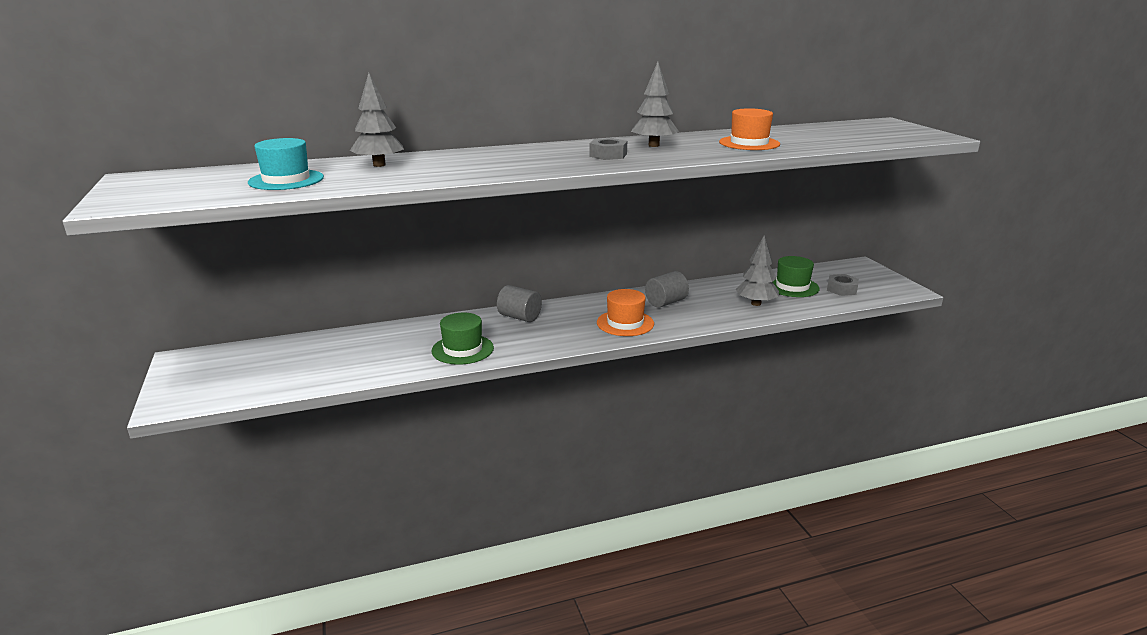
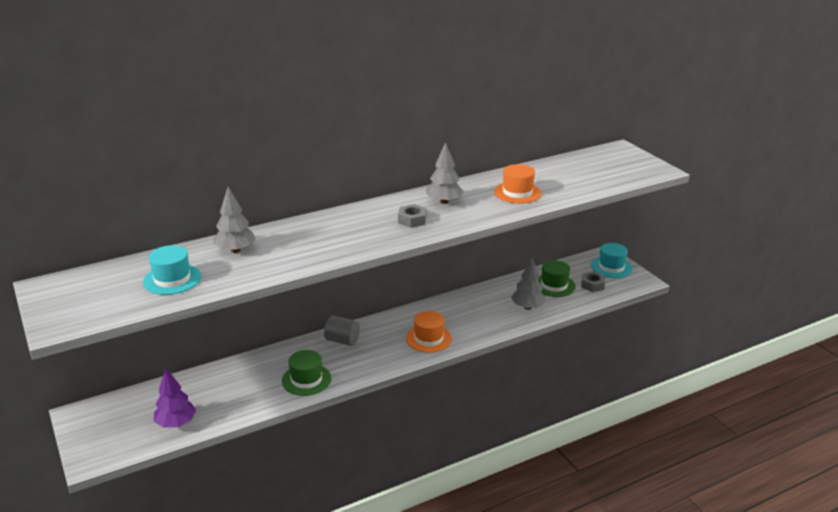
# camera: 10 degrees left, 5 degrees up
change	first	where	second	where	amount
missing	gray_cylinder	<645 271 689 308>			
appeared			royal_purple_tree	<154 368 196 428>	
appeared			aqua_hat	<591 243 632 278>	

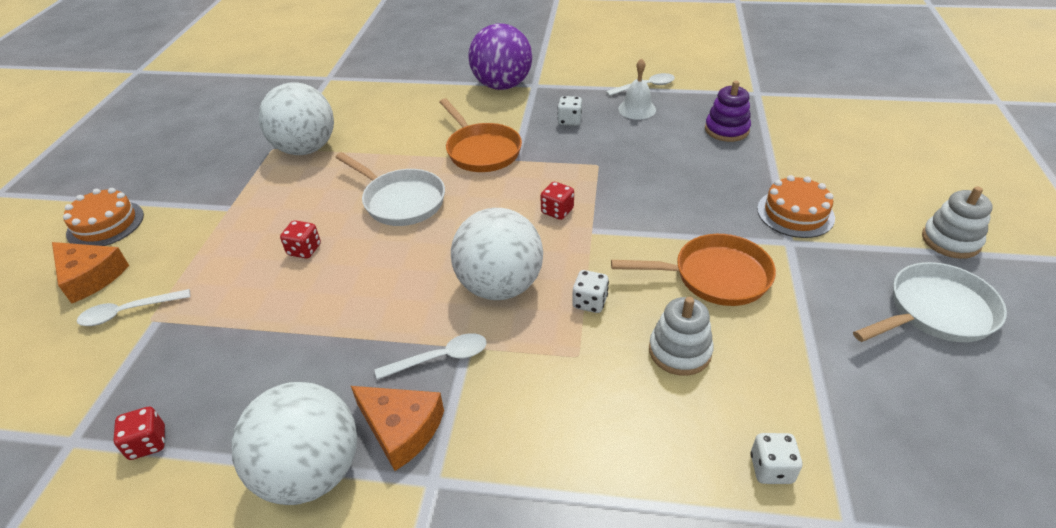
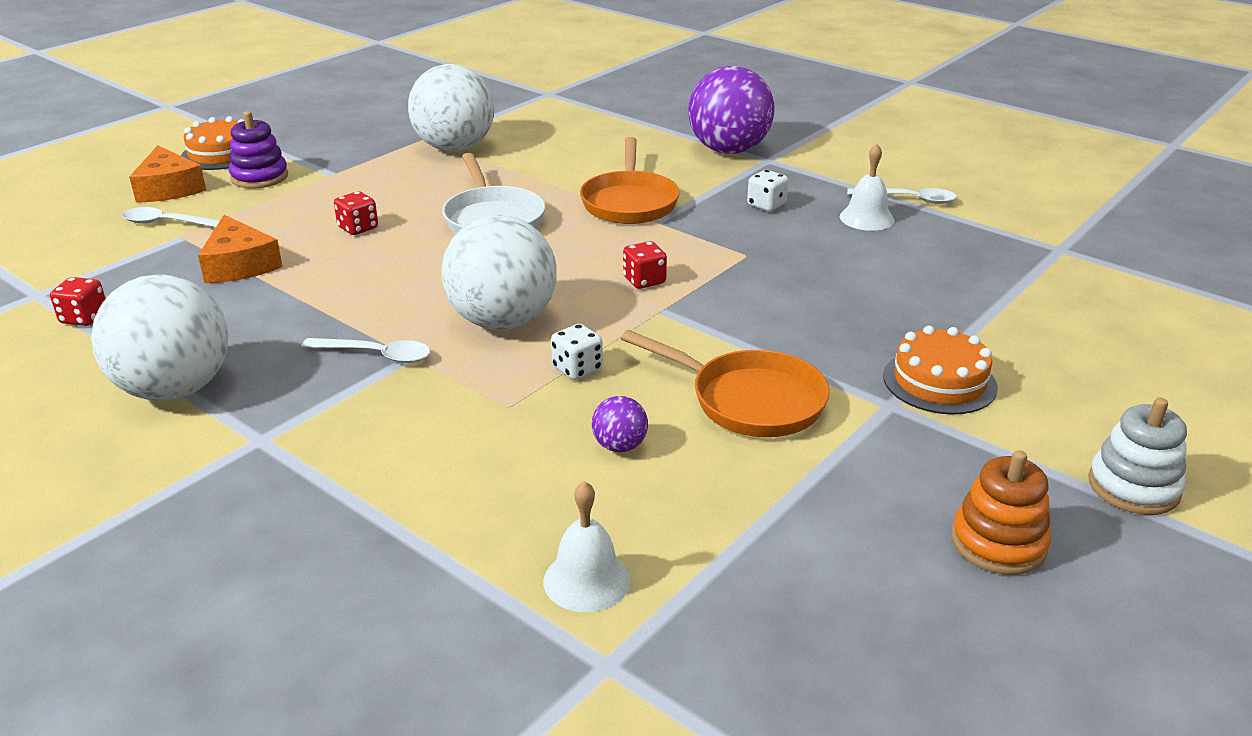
# camera: 30 degrees right, 10 degrees down
change	first	where	second	where	amount
relocated	bright_orange_cheese_wedge	<351 386 444 471>		<198 215 283 283>	
relocated	royal_purple_ring_stacker	<705 81 751 142>		<229 111 288 189>	
exchanged	white_ring_stacker	<649 297 714 376>	royal_purple_play_ball	<592 396 648 452>	
exchanged	white_dice	<750 433 803 484>	white_bell	<544 481 630 612>	
exchanged	white_frying_pan	<853 262 1007 342>	bright_orange_ring_stacker	<951 450 1051 575>	

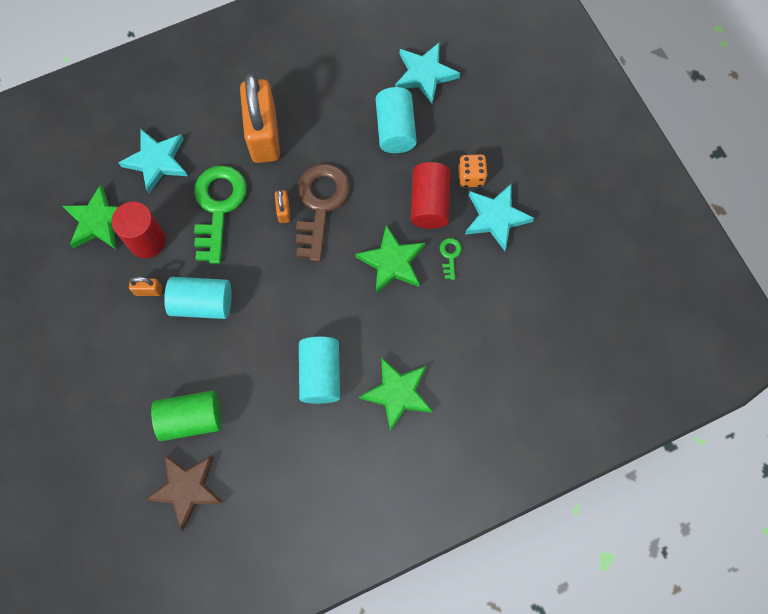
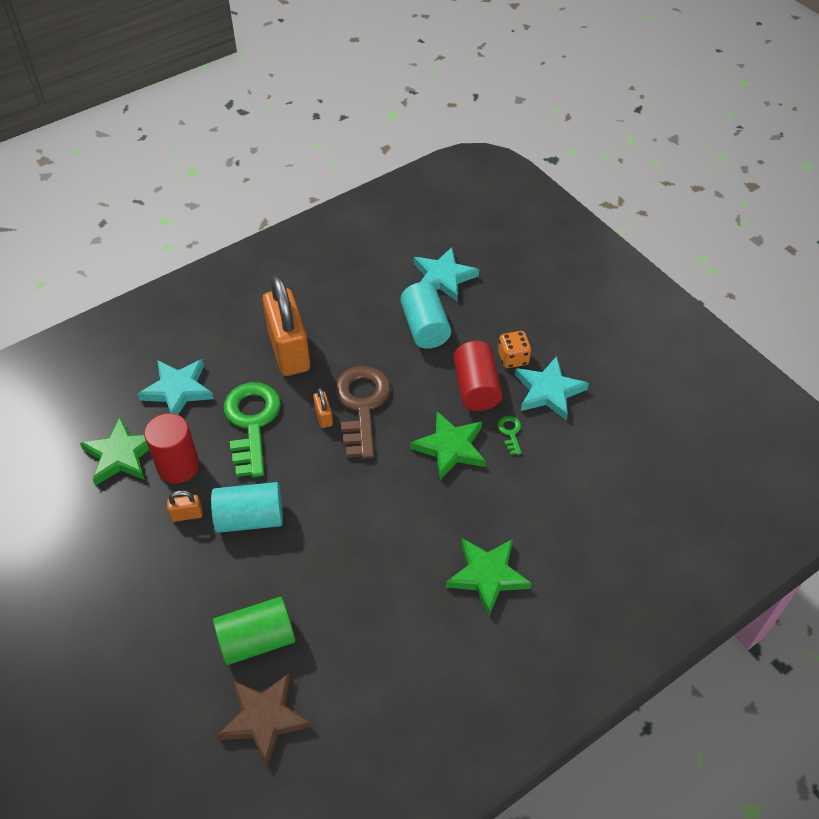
# camera: 10 degrees left, 20 degrees down
change	first	where	second	where	amount
missing	aqua_cylinder	<299 337 340 404>			

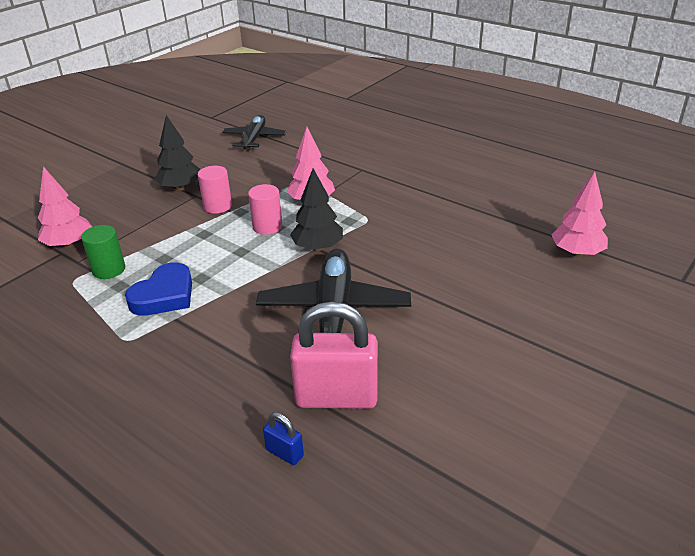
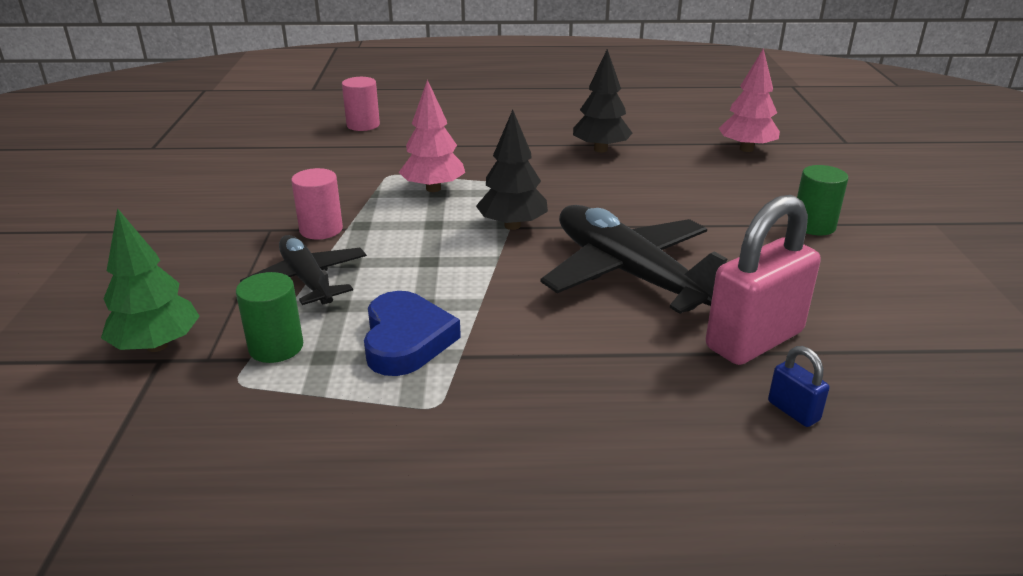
# camera: 40 degrees left, 5 degrees down
change	first	where	second	where	amount
appeared			green_cylinder	<797 165 848 235>	
relocated	jet-black_tree	<154 115 200 191>		<573 49 632 152>	
relocated	jet-black_plane	<222 115 287 151>		<240 235 367 305>	
relocated	pink_cylinder	<248 184 282 235>		<342 77 380 131>	
colour	pink_tree	<38 166 92 248>	green_tree	<101 208 200 352>	
spun	blue_lock	<263 412 304 465>		<768 346 830 427>	60 degrees clockwise

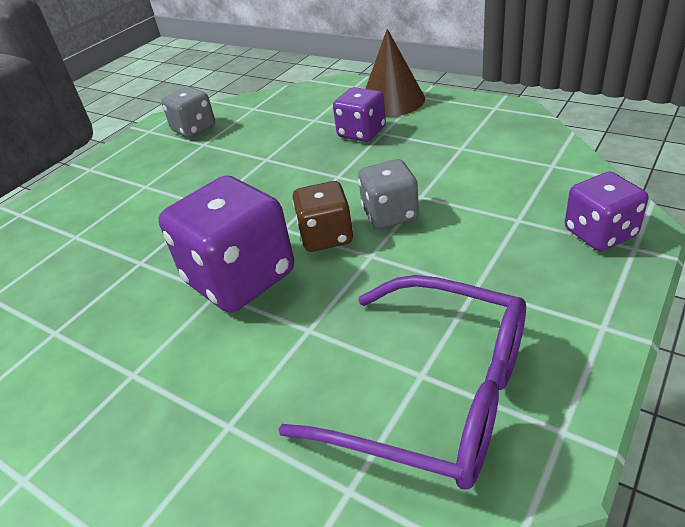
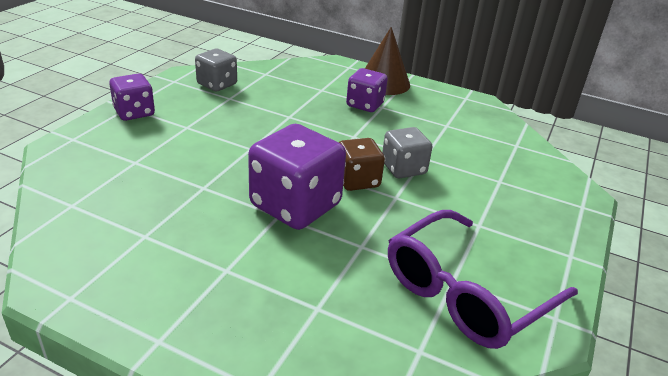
# camera: 15 degrees left, 5 degrees down
change	first	where	second	where	amount
relocated	royal_purple_dice	<565 172 648 251>		<109 74 155 121>	
spun	royal_purple_glasses	<278 275 526 490>		<388 210 578 349>	120 degrees clockwise

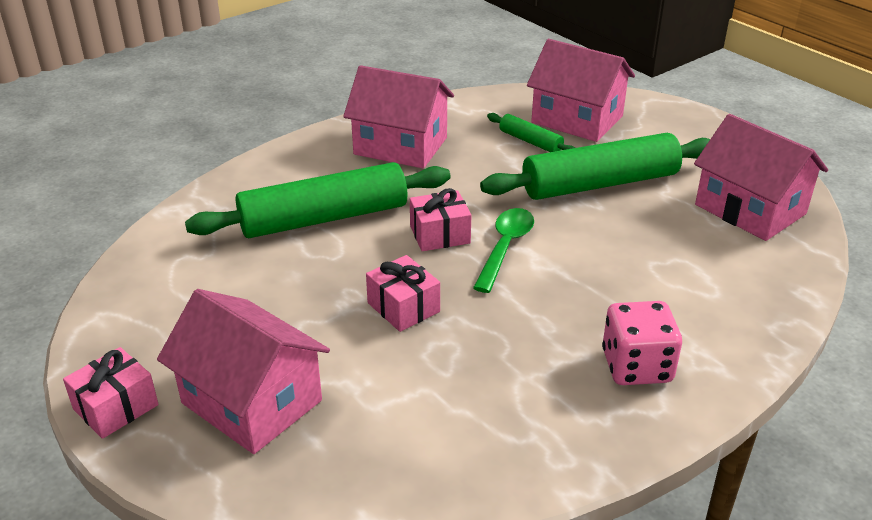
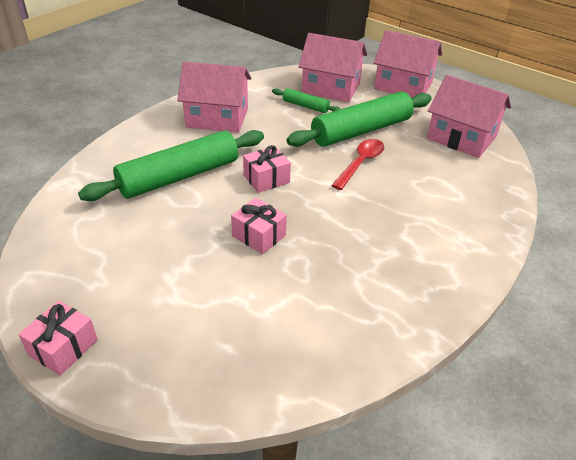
# camera: 15 degrees left, 5 degrees up
change	first	where	second	where	amount
missing	green_spoon	<473 208 534 293>			
missing	pink_dice	<602 301 682 385>			
appeared			crimson_spoon	<331 139 384 190>	
relocated	pink_cottage	<157 289 330 454>		<374 30 442 98>	

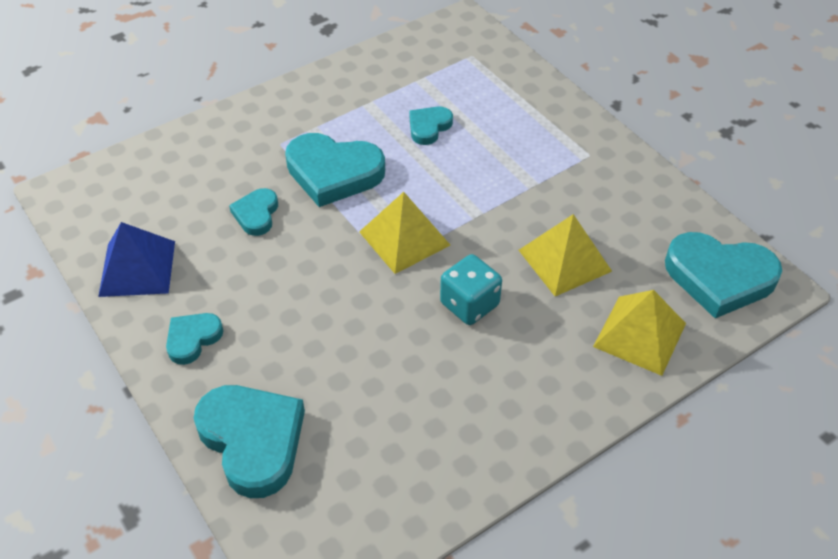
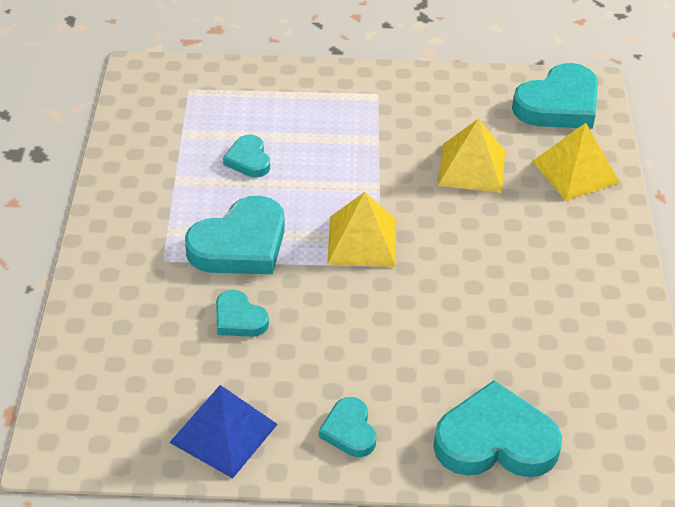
# camera: 55 degrees left, 5 degrees down
change	first	where	second	where	amount
missing	aqua_dice	<440 254 502 325>			

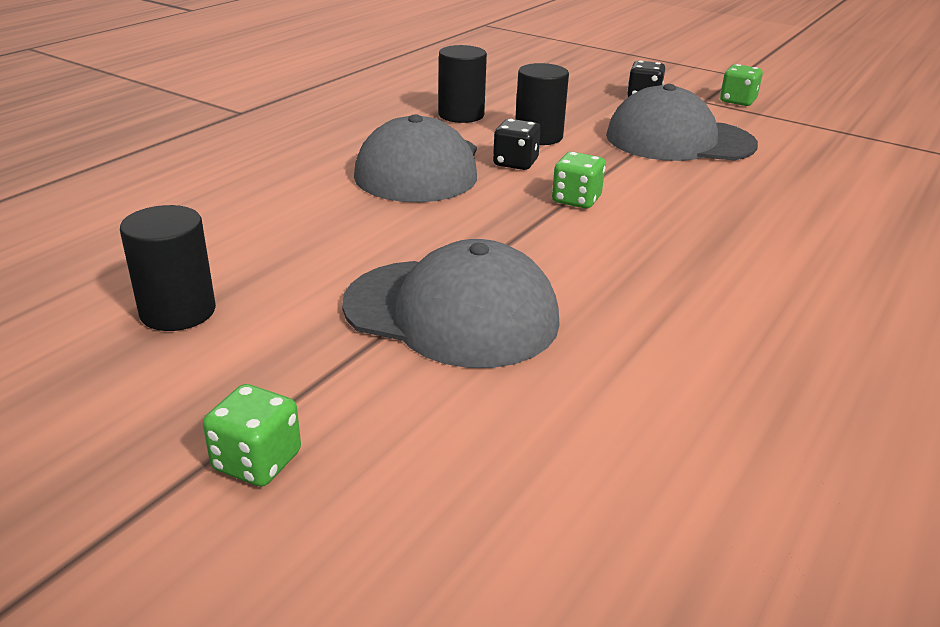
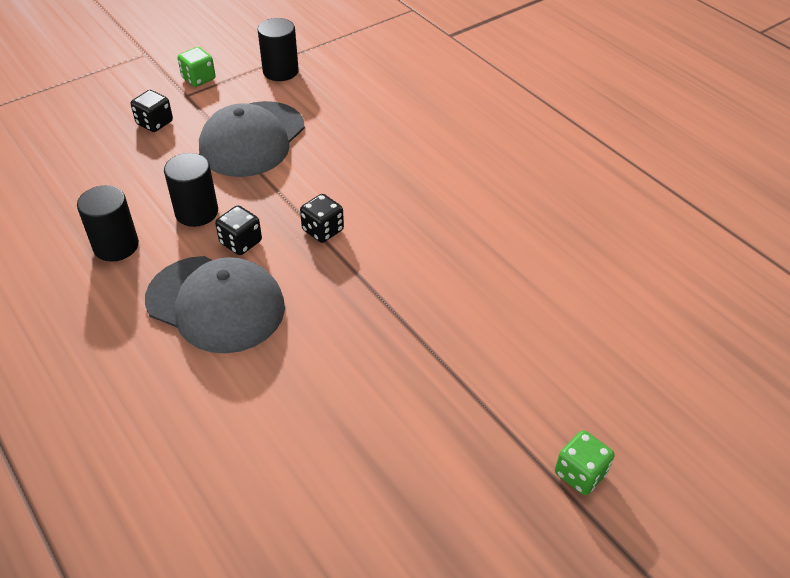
# camera: 70 degrees left, 15 degrees up
change	first	where	second	where	amount
missing	gray_peaked_cap	<342 239 560 368>			
relocated	jet-black_cylinder	<120 205 216 331>		<257 18 299 81>	
colour	green_dice	<552 152 605 209>	jet-black_dice	<300 194 344 243>	

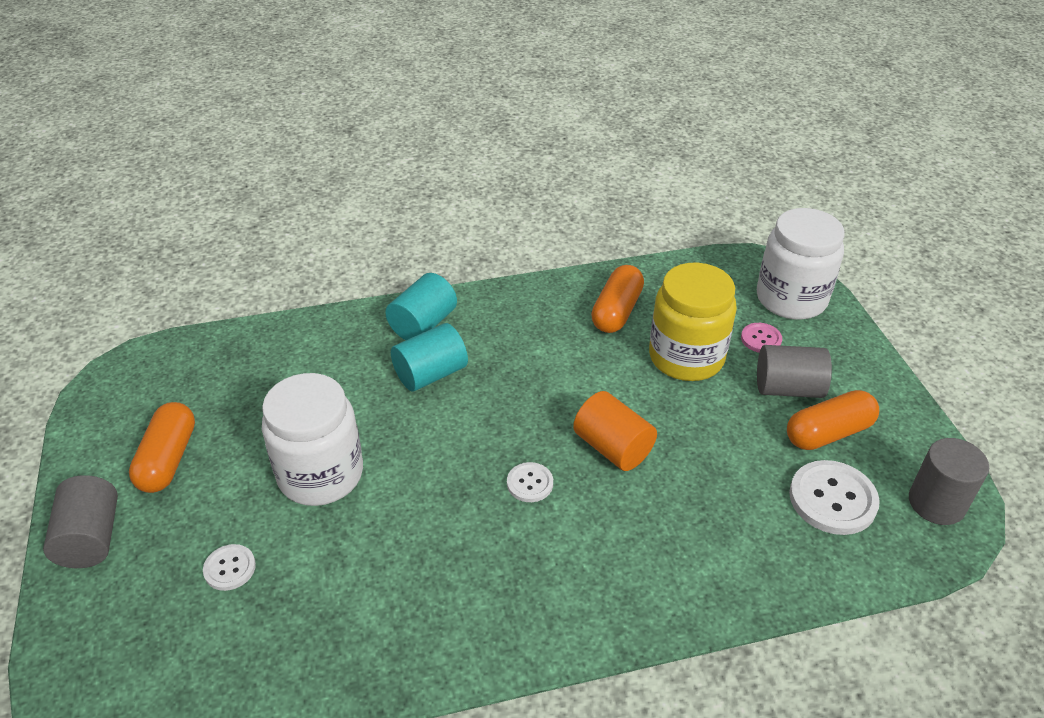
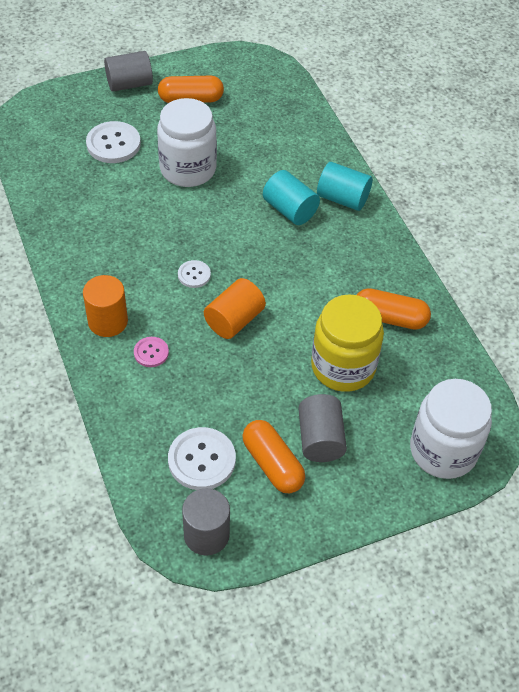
# camera: 80 degrees right, 10 degrees up
change	first	where	second	where	amount
appeared			bright_orange_cylinder	<83 275 128 337>	
relocated	pink_sewing_button	<741 323 782 353>		<134 337 169 367>	
size	white_sewing_button	<203 544 256 591>		<86 121 141 163>	x1.81

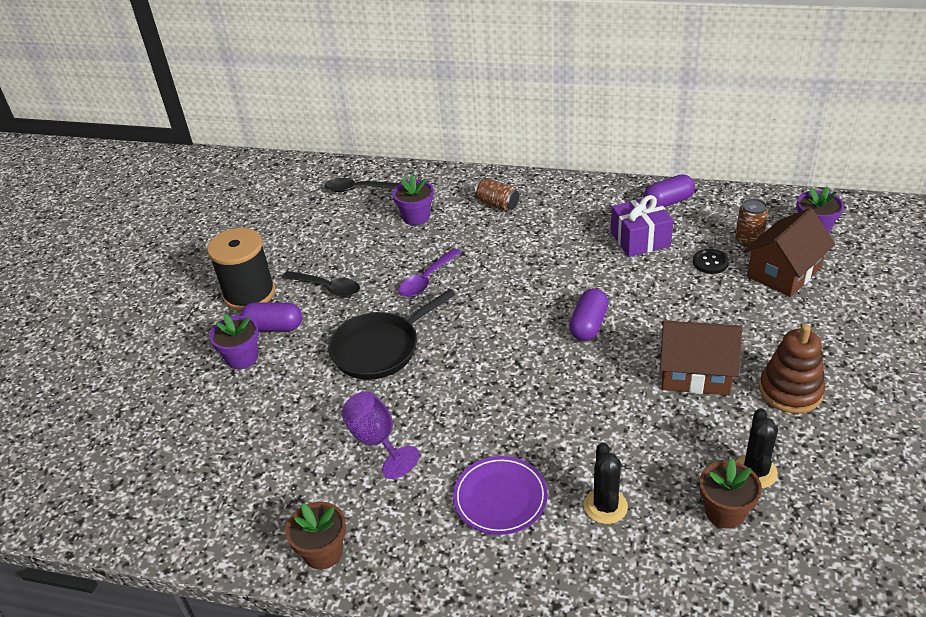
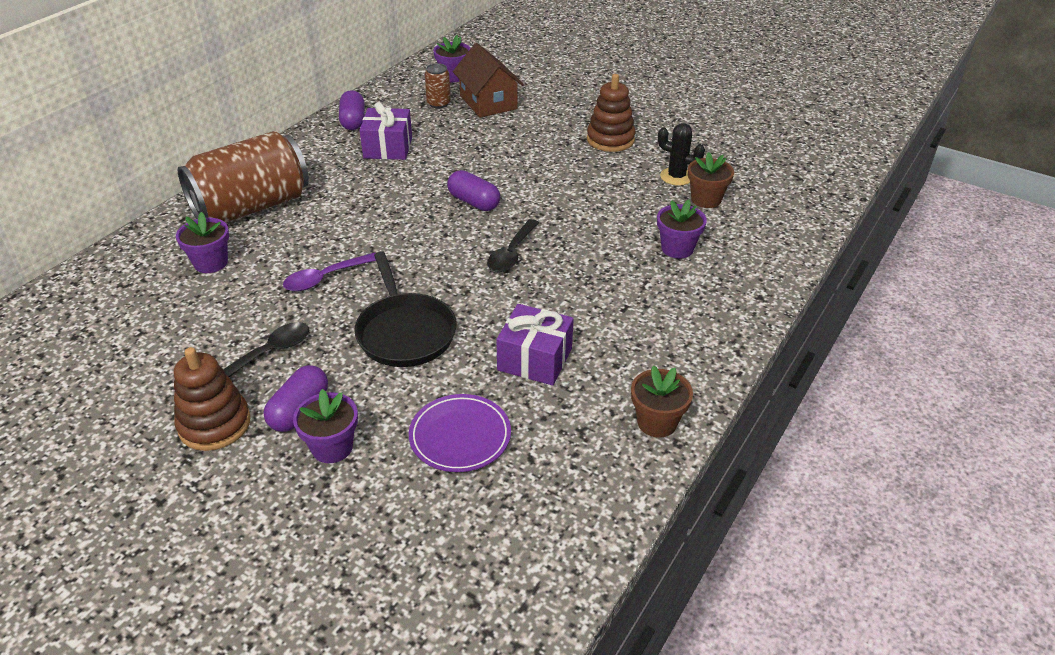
# camera: 75 degrees left, 0 degrees up
change	first	where	second	where	amount
missing	russet_cottage	<660 320 742 395>			
missing	jet-black_sewing_button	<693 249 729 274>			
relocated	jet-black_spoon	<324 178 400 192>		<487 219 539 272>	
relocated	royal_purple_dinner_plate	<453 456 548 535>		<409 394 511 472>	
exchanged	jet-black_bobbin	<207 228 275 311>	russet_ring_stacker	<174 347 251 451>	
exchanged	royal_purple_wine_glass	<341 391 419 479>	royal_purple_wrapped_gift	<496 304 574 385>	
exchanged	jet-black_saguaro_cactus	<584 442 628 524>	royal_purple_flower_pot	<657 200 707 258>	
spun	royal_purple_spoon	<399 248 462 297>		<283 253 376 291>	90 degrees clockwise
size	russet_tin	<474 178 519 211>		<178 131 309 223>	x2.40

